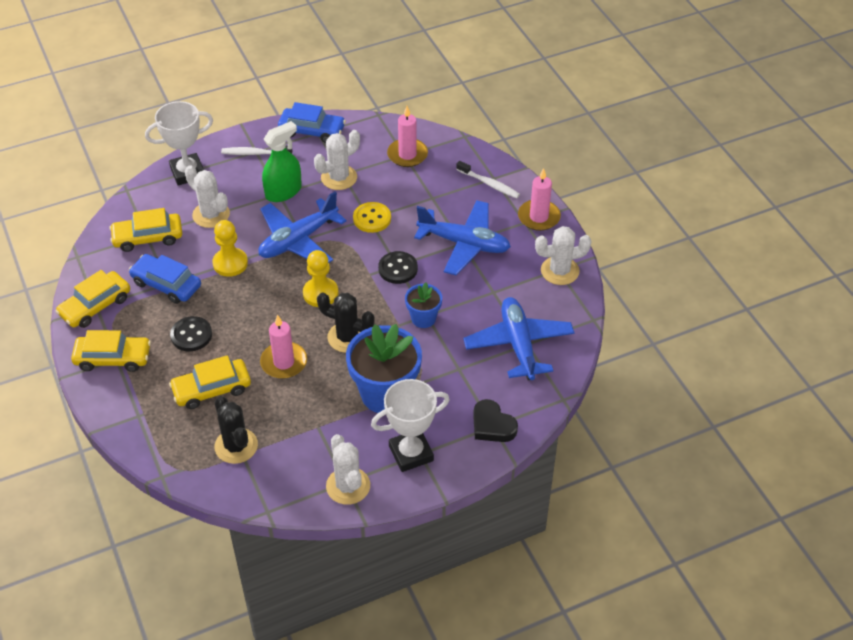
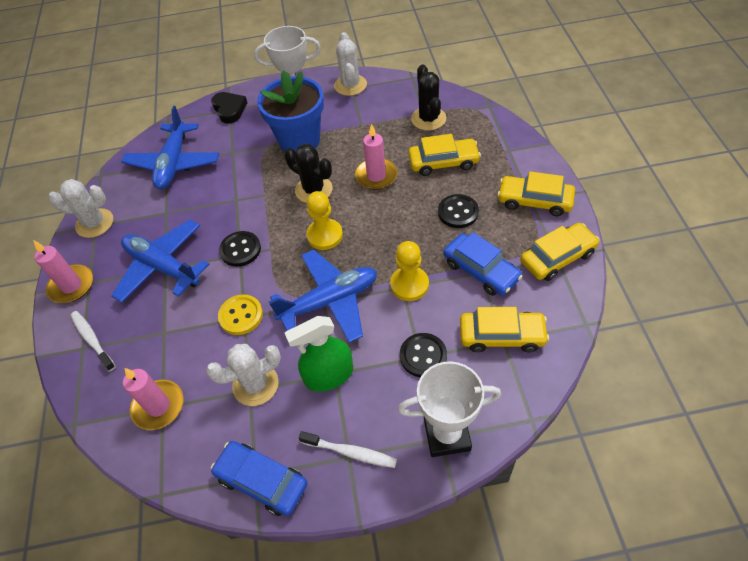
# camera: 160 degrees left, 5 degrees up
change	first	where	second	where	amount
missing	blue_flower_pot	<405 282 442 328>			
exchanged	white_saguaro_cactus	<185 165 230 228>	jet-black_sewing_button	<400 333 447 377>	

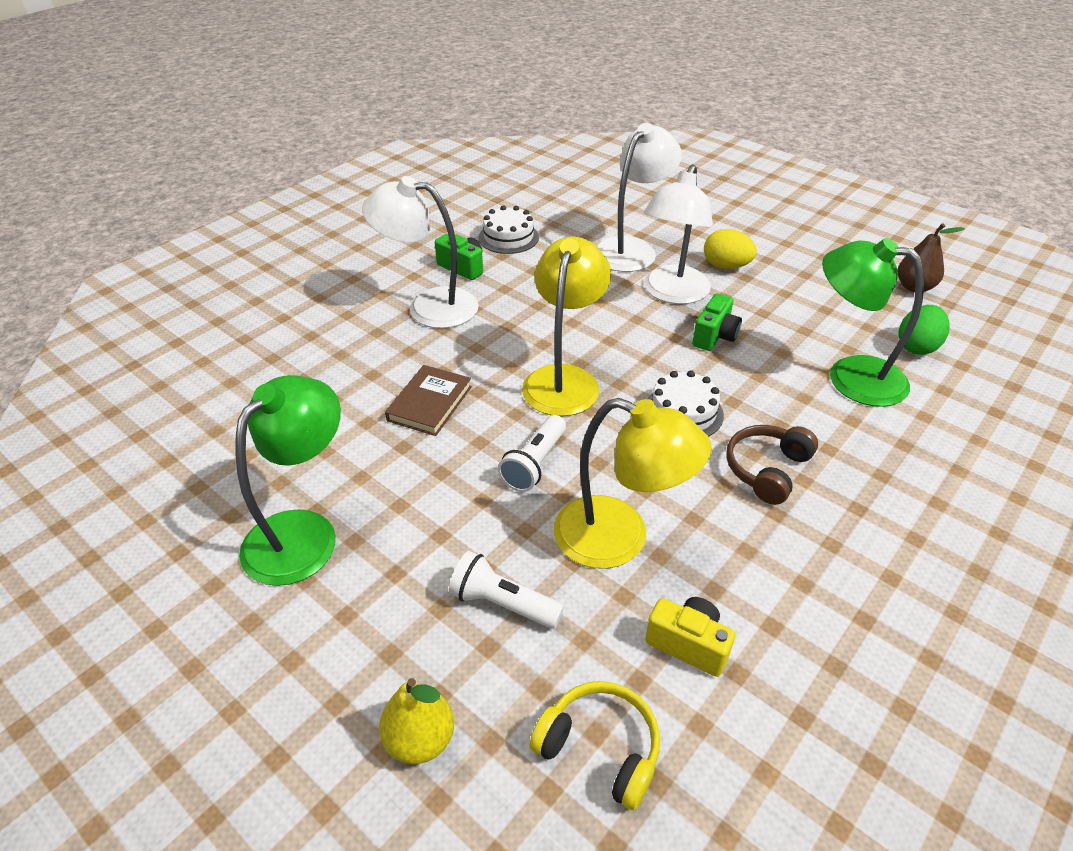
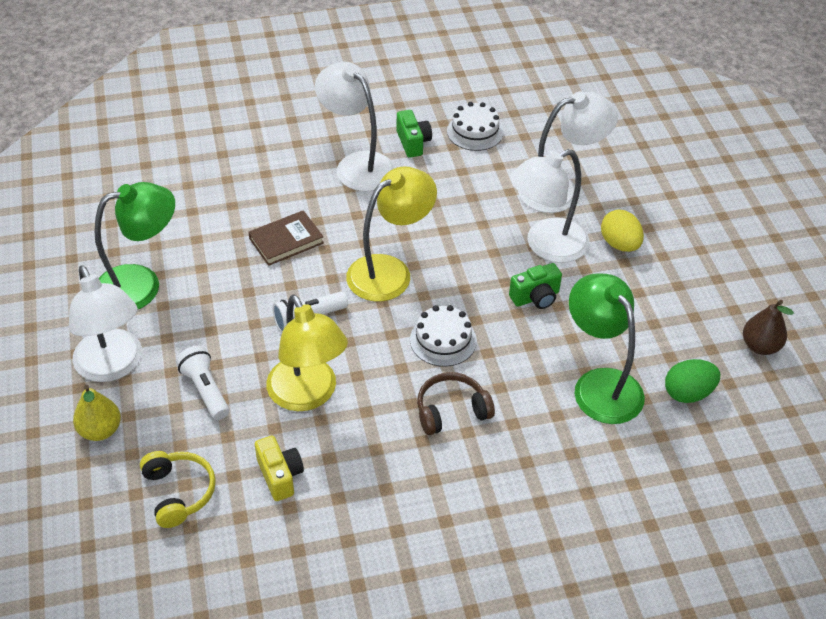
# camera: 35 degrees right, 5 degrees up
change	first	where	second	where	amount
appeared			white_lamp	<69 265 142 382>	

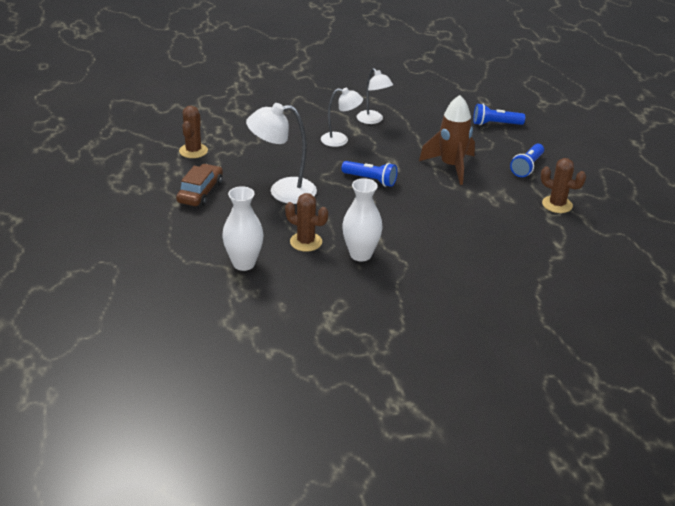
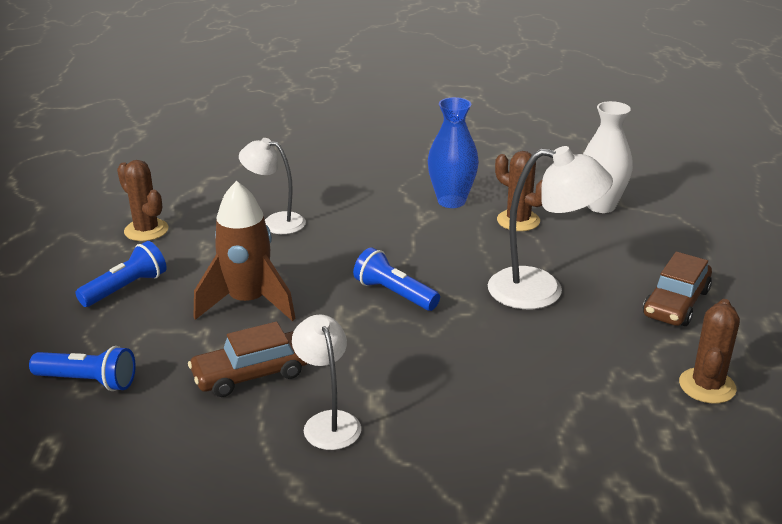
# camera: 165 degrees left, 5 degrees down
change	first	where	second	where	amount
appeared			russet_toy_car	<188 322 308 397>	
relocated	white_lamp	<321 88 363 147>		<239 138 306 234>	
colour	white_flower_vase	<342 178 383 261>	blue_flower_vase	<428 97 479 208>	

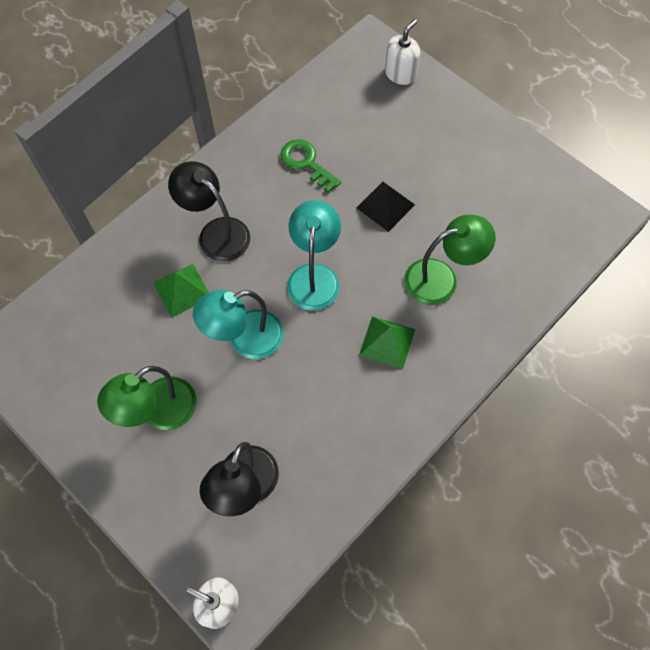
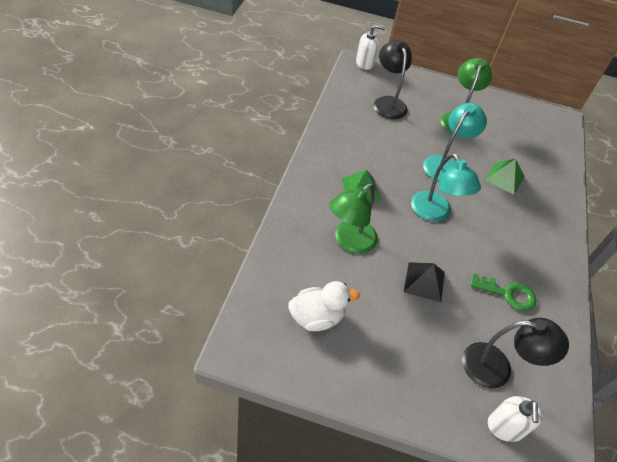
# camera: 145 degrees right, 15 degrees down
change	first	where	second	where	amount
appeared			white_duck	<288 281 360 331>	
relocated	jet-black_lamp	<168 161 250 261>		<462 318 569 389>	

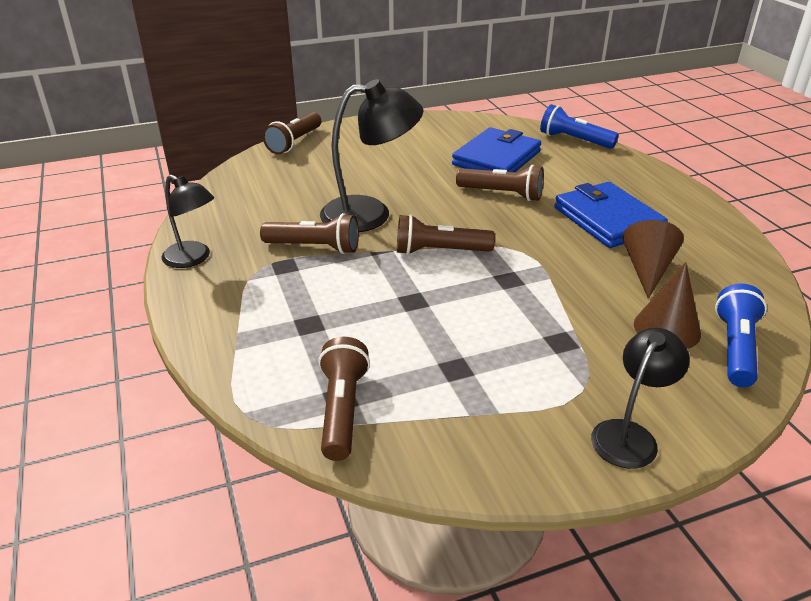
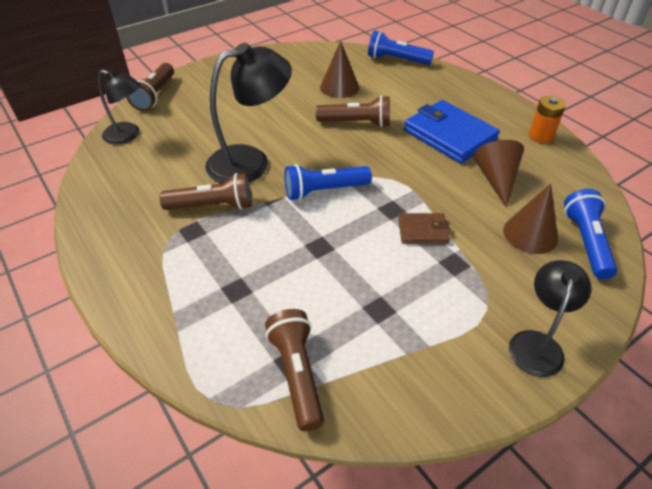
# camera: 15 degrees left, 10 degrees up
change	first	where	second	where	amount
appeared			russet_billfold	<398 213 450 244>	
appeared			bright_orange_battery	<529 96 566 143>	
relocated	jet-black_lamp	<162 174 214 268>		<98 69 141 144>	
exchanged	blue_billfold	<452 127 541 172>	russet_solid_cone	<320 40 359 98>	
colour	russet_torch	<397 214 495 255>	blue_torch	<284 164 372 200>	

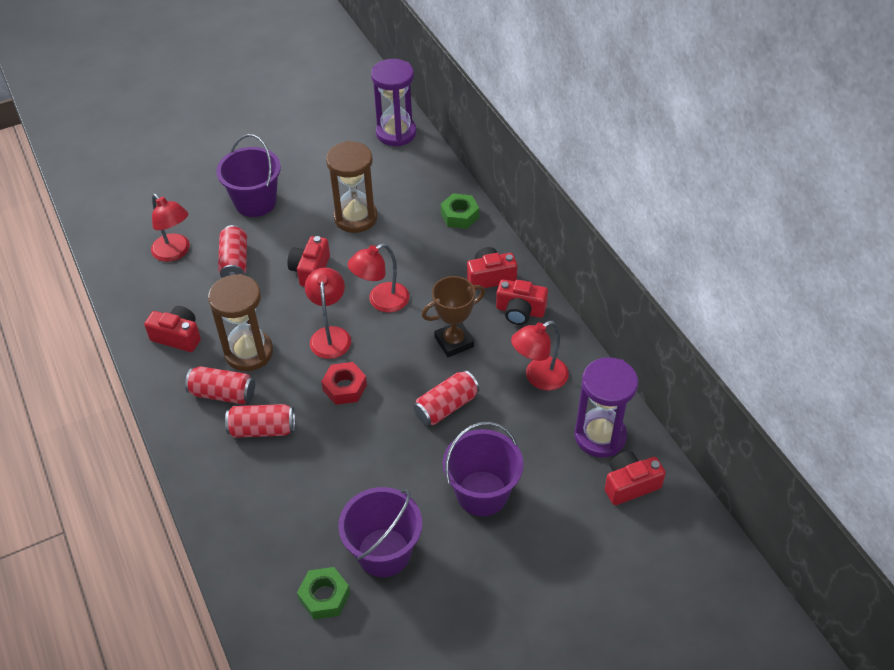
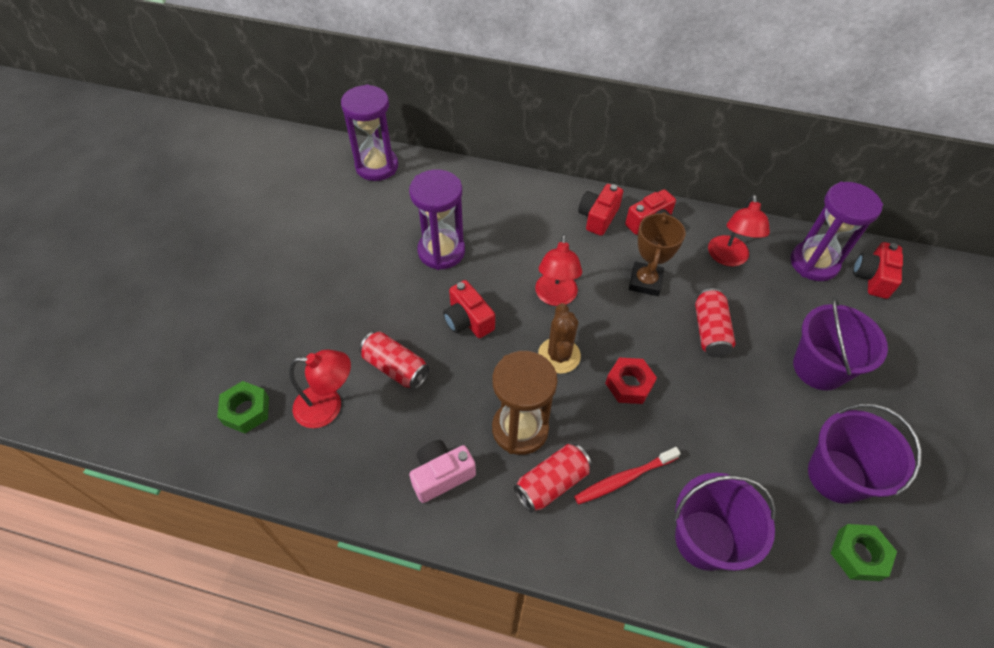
# camera: 50 degrees left, 5 degrees up
change	first	where	second	where	amount
relocated	royal_purple_pail	<216 134 281 217>		<674 473 776 571>	
relocated	green_nut	<441 193 479 229>		<217 381 269 433>	
exchanged	crimson_tin	<225 404 295 438>	crimson_tooth_brush	<574 447 681 504>	
exchanged	crimson_lamp	<305 268 351 359>	russet_saguaro_cactus	<538 303 581 374>	
colour	crimson_photo_camera	<144 306 201 352>	pink_photo_camera	<409 440 476 503>	
colour	russet_sand_timer	<326 141 378 233>	royal_purple_sand_timer	<409 170 465 270>	

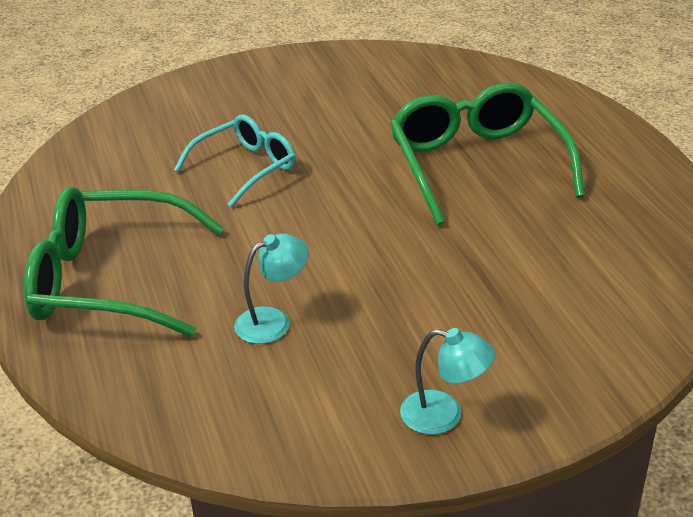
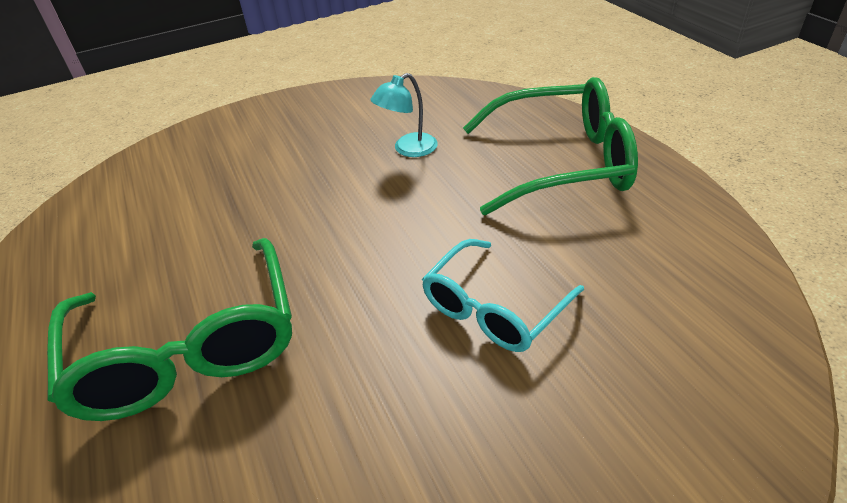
# camera: 175 degrees right, 5 degrees up
change	first	where	second	where	amount
missing	aqua_lamp	<400 328 495 435>			

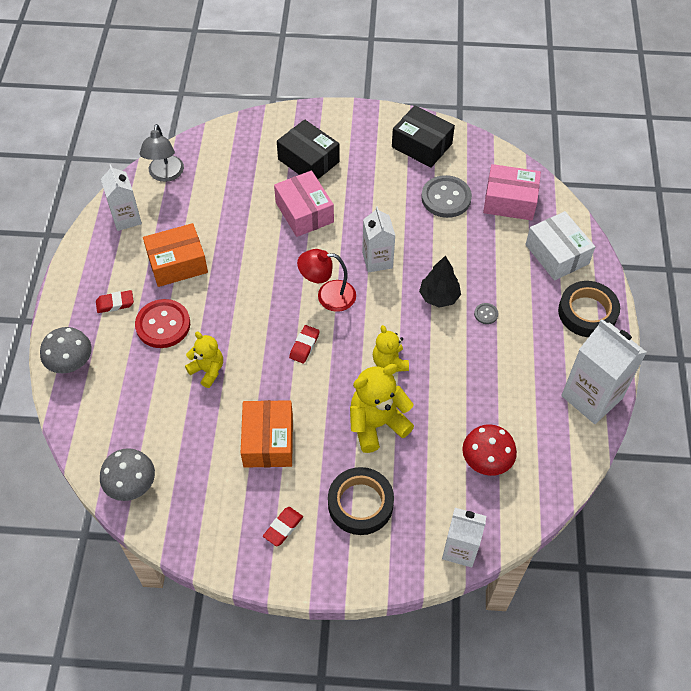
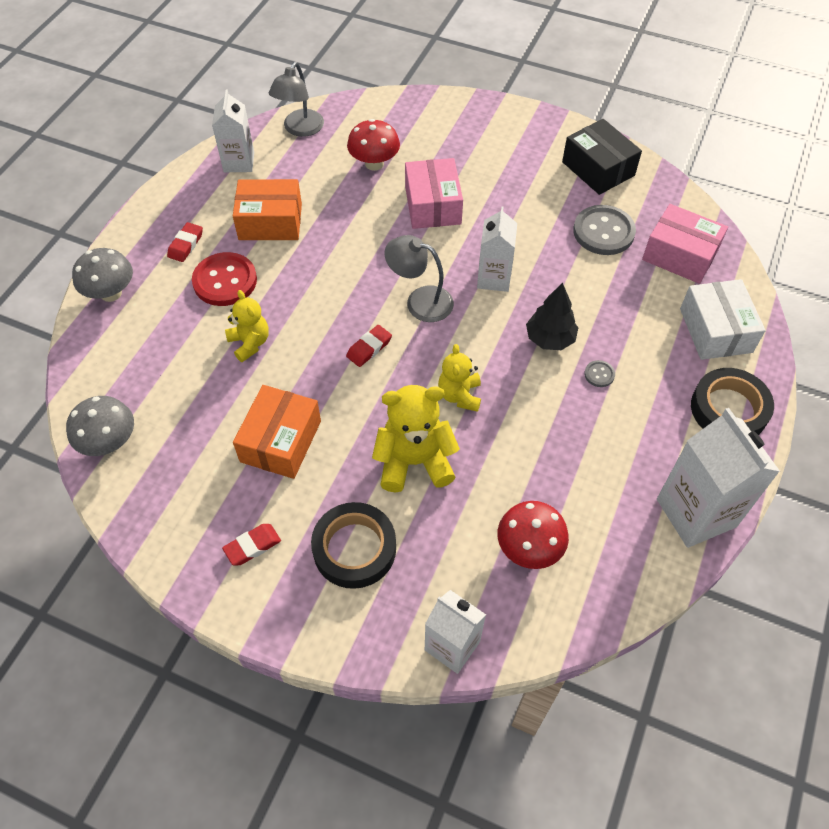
# camera: 20 degrees right, 0 degrees up
change	first	where	second	where	amount
missing	jet-black_package	<277 119 340 179>			
appeared			crimson_mushroom	<347 119 400 171>	
colour	crimson_lamp	<297 249 356 312>	gray_lamp	<384 235 454 322>	
spun	crimson_pencil_eraser	<96 290 134 313>		<167 222 203 262>	75 degrees counterclockwise

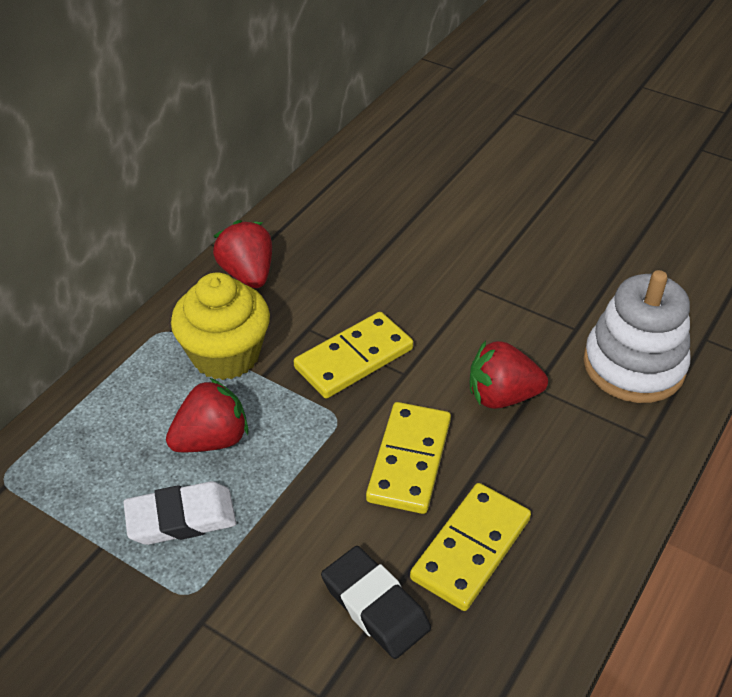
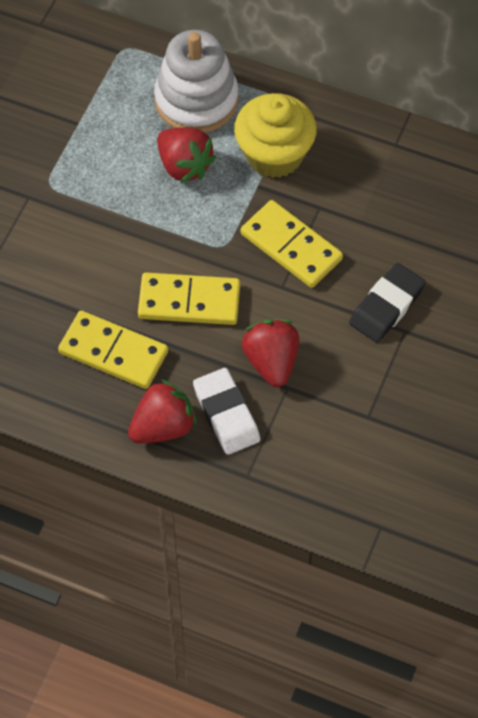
# camera: 80 degrees right, 15 degrees up
change	first	where	second	where	amount
relocated	white_pencil_eraser	<123 481 236 545>		<193 368 260 455>	
relocated	crimson_toy_strawberry	<213 220 272 288>		<128 379 196 444>	
relocated	jet-black_pencil_eraser	<321 546 431 659>		<349 263 426 343>	
relocated	white_ring_stacker	<583 270 690 403>		<154 30 239 133>	

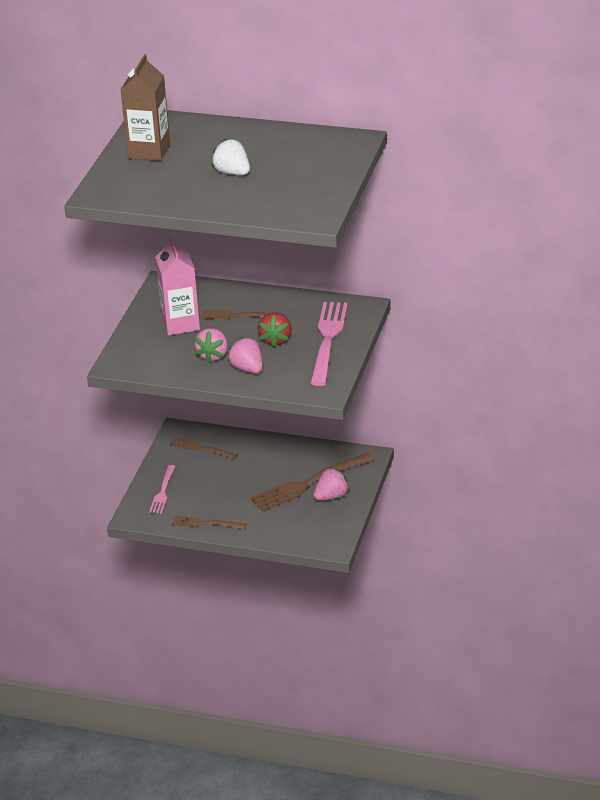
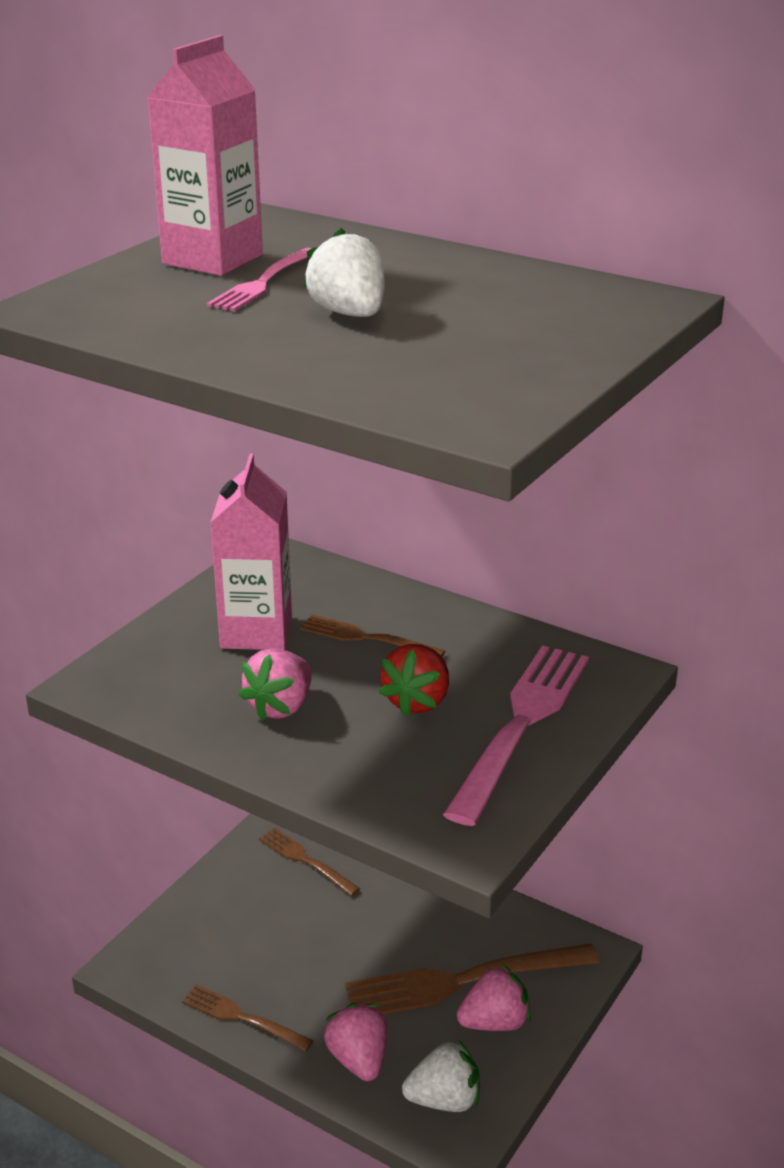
# camera: 15 degrees right, 5 degrees down
change	first	where	second	where	amount
appeared			white_toy_strawberry	<402 1040 480 1112>	
relocated	pink_table_fork	<149 465 175 514>		<207 248 312 311>	
relocated	pink_toy_strawberry	<227 337 263 374>		<324 1003 388 1081>	
colour	russet_milk_carton	<121 54 170 161>	pink_milk_carton	<147 35 263 276>	

